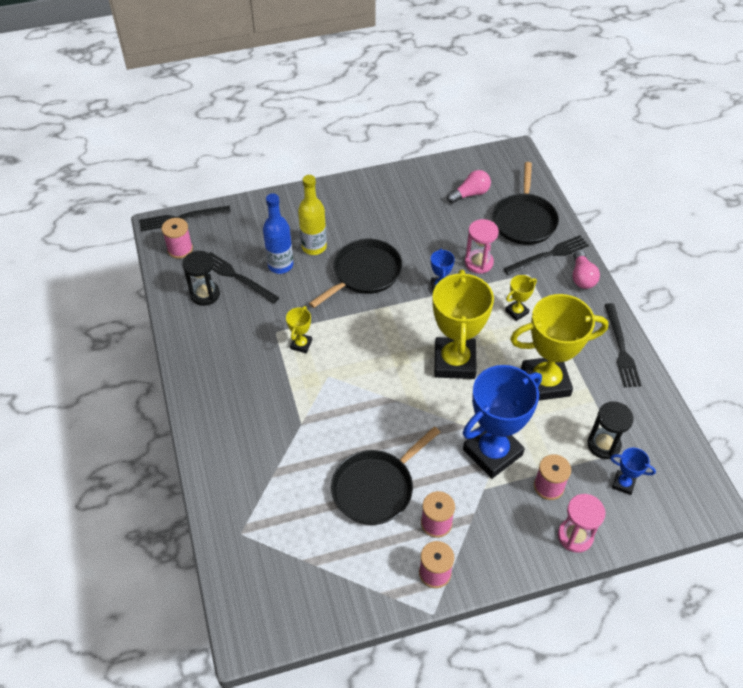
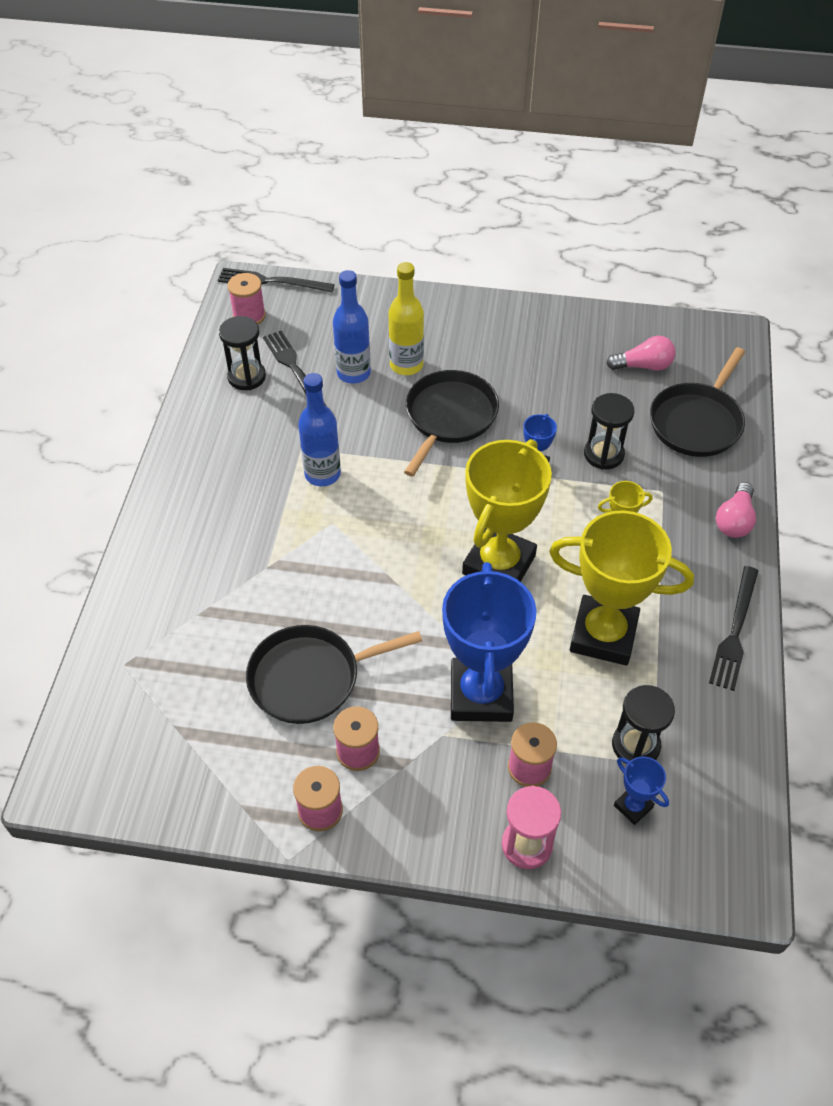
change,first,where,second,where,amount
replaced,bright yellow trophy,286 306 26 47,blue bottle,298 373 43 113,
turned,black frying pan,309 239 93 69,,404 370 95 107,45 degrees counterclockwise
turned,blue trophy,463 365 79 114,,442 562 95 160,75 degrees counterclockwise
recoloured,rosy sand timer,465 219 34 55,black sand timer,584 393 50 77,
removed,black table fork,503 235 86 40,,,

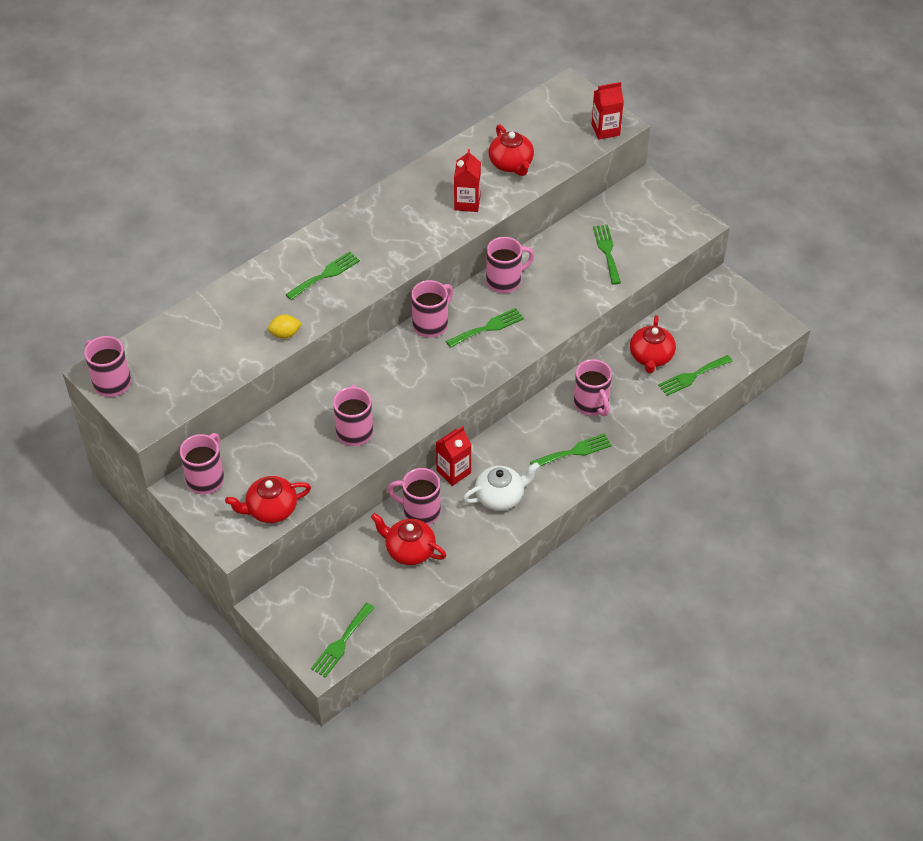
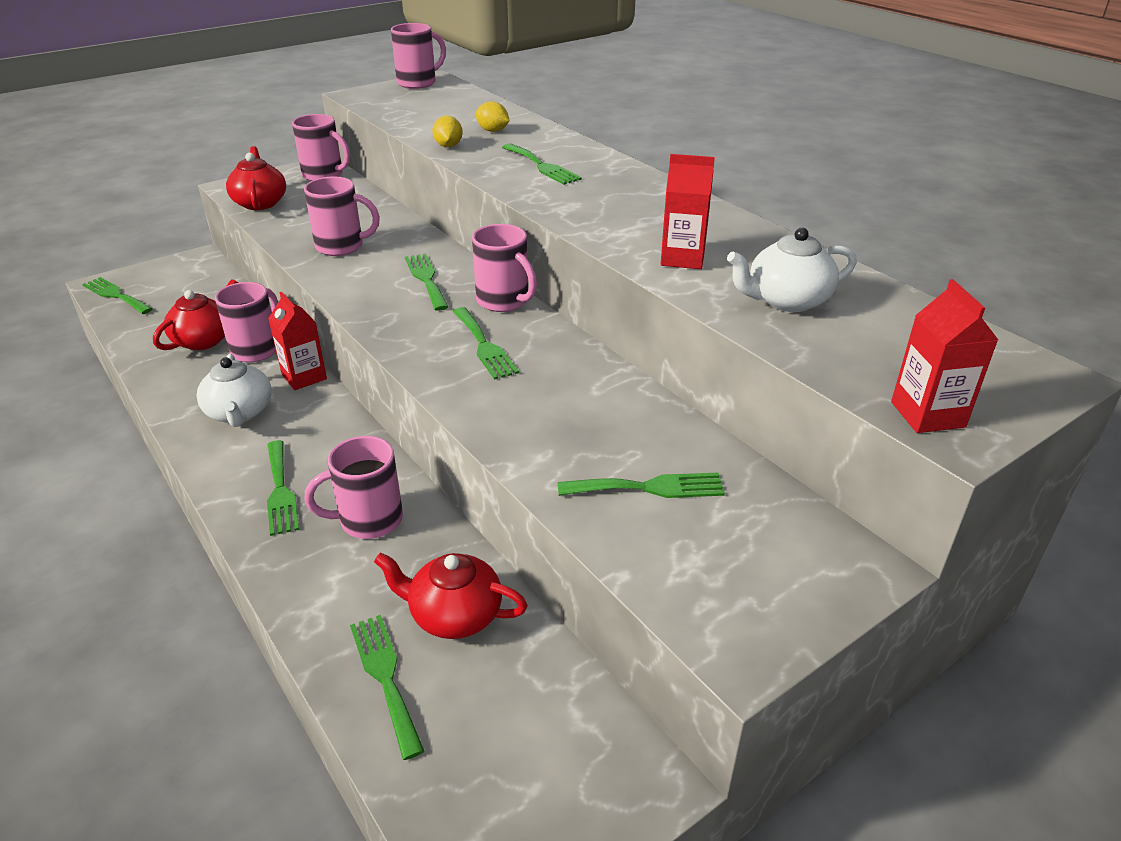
change,first,where,second,where,amount
removed,rosy mug,486 237 48 56,,,
recoloured,red china teapot,488 124 46 52,pure white china teapot,727 228 130 84,
added,,,green table fork,405 253 43 58,
added,,,bright yellow citrus fruit,476 101 34 31,

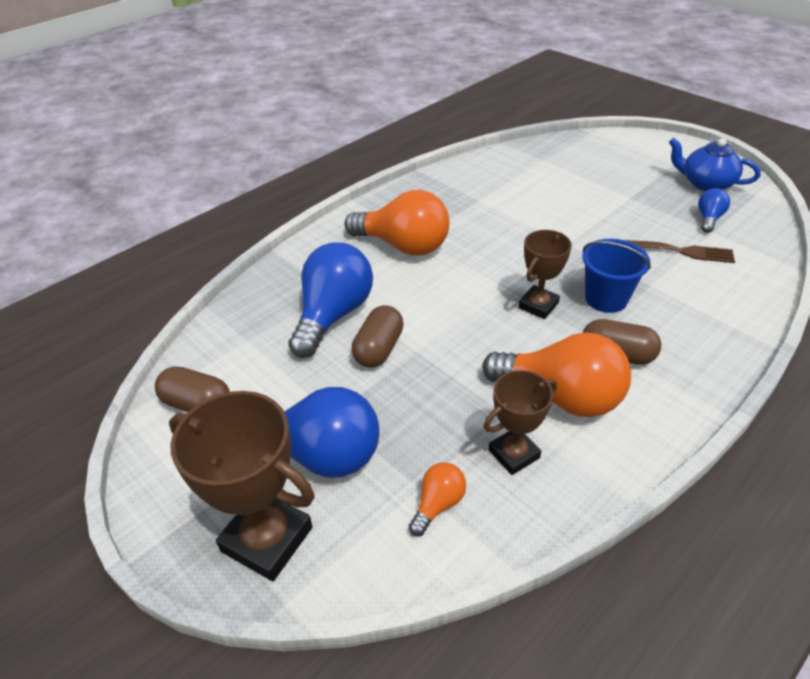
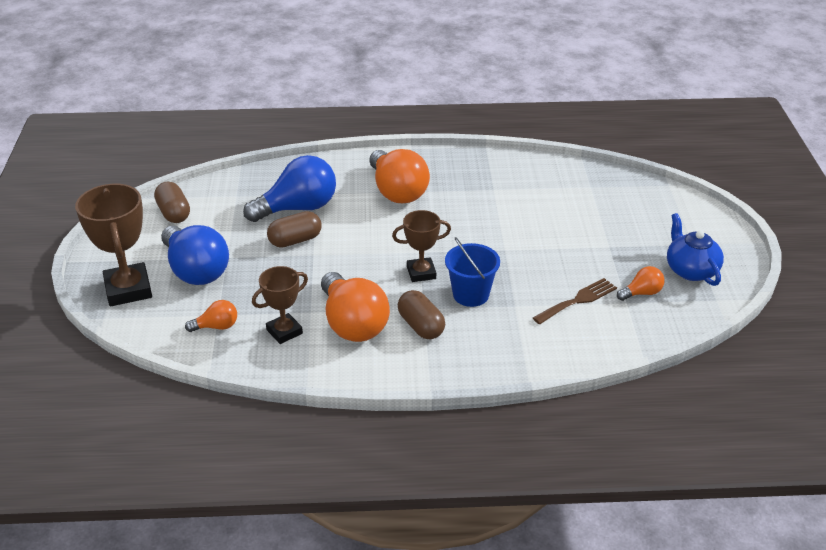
change,first,where,second,where,amount
turned,dark brown trophy,484 370 73 105,,252 266 56 78,45 degrees counterclockwise
turned,dark brown table fork,625 240 110 23,,533 278 84 46,90 degrees counterclockwise
recoloured,blue light bulb,698 188 32 45,orange light bulb,617 266 48 35,

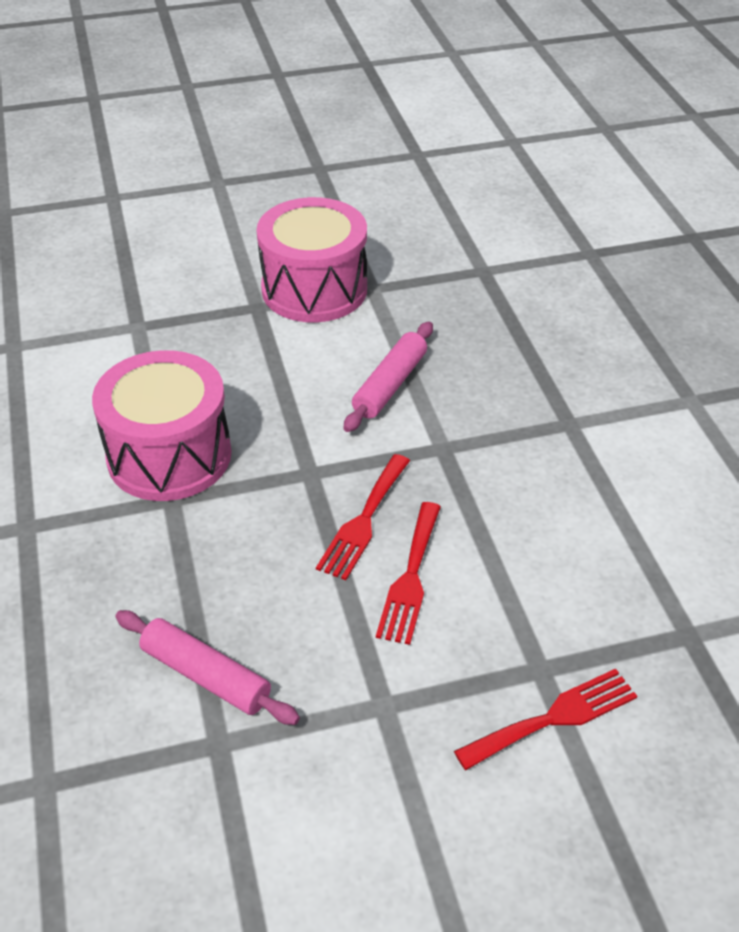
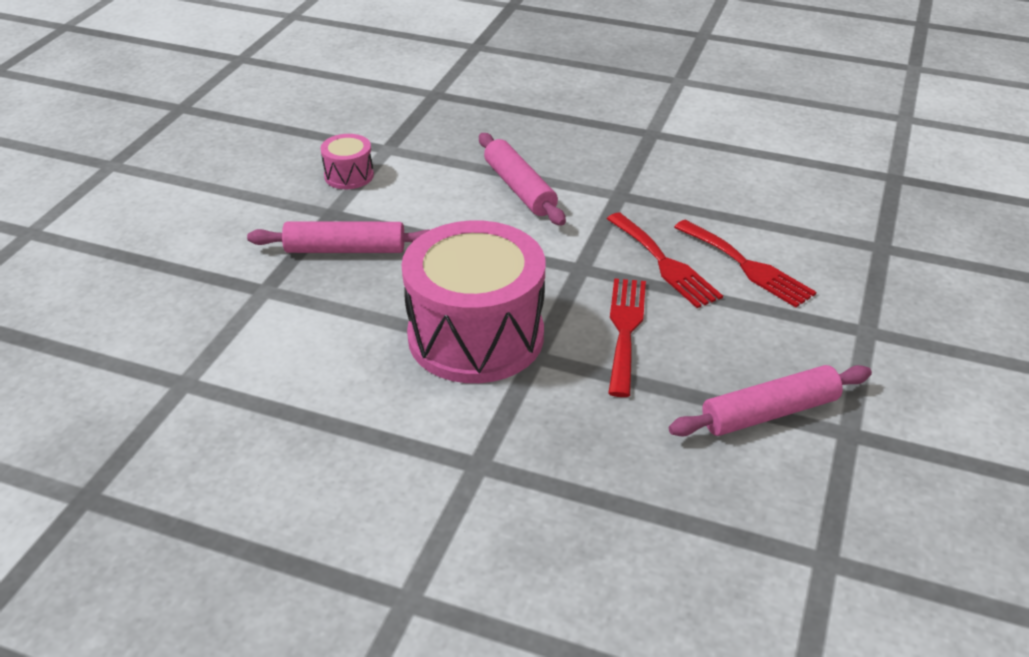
change,first,where,second,where,amount
resized,rosy toy drum,257 197 110 125,,321 134 53 55,x0.44
moved,red table fork,454 668 183 102,,608 278 38 119,
added,,,rosy pastry roller,247 221 182 32,

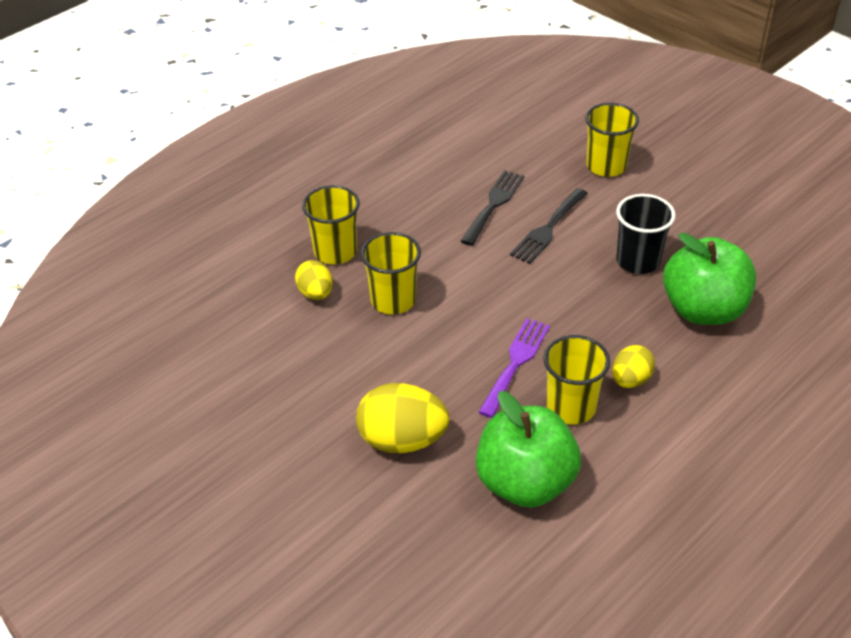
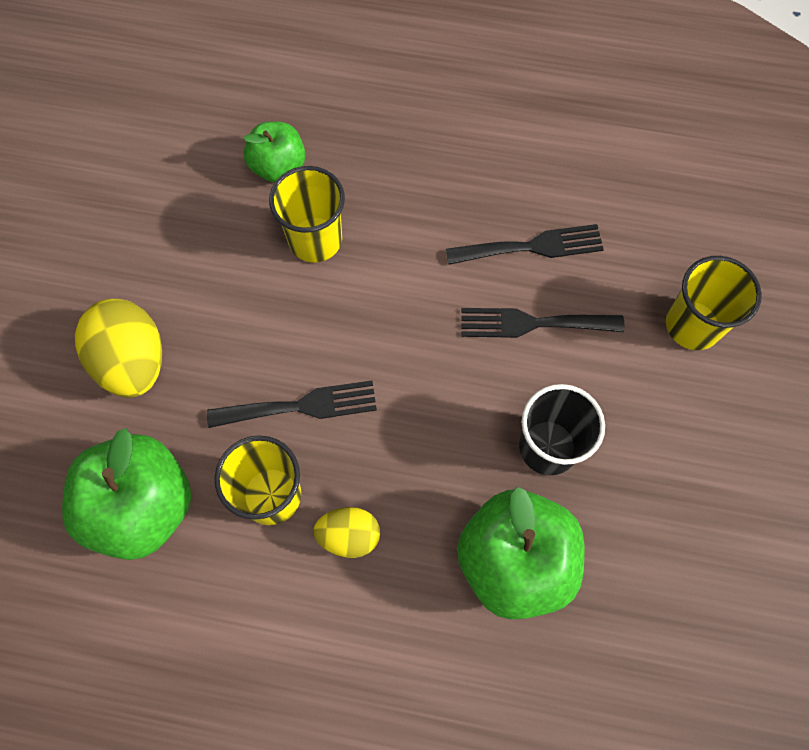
change,first,where,second,where,amount
replaced,bright yellow egg,295 260 37 40,green apple fruit,243 122 62 60,
removed,bright yellow beaker,302 185 58 79,,,
recoloured,purple table fork,479 318 71 100,black table fork,207 380 170 48,

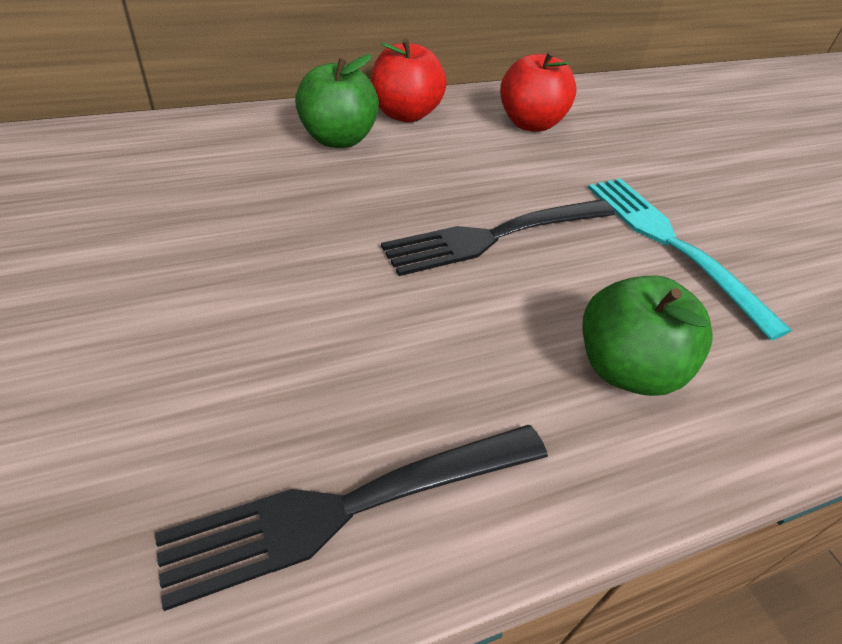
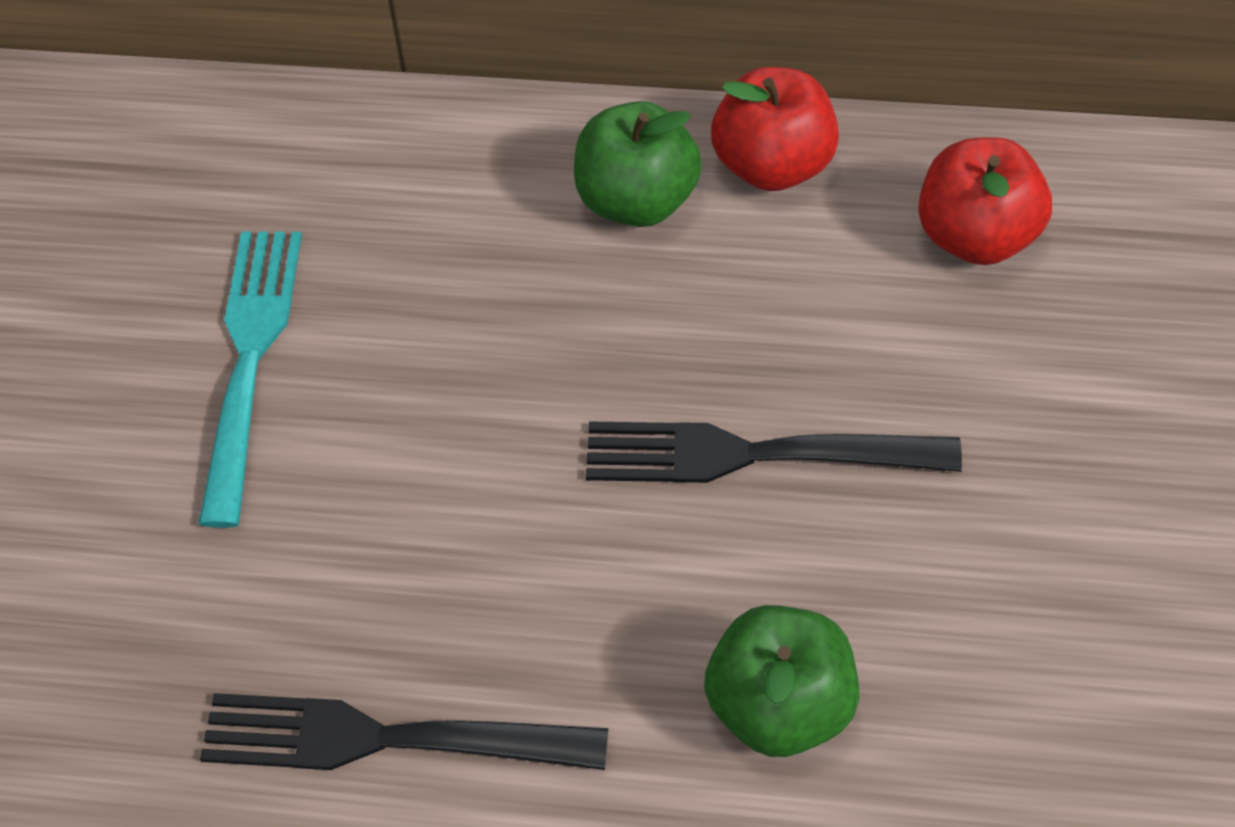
change,first,where,second,where,amount
moved,turquoise table fork,588 178 204 162,,198 231 104 297,

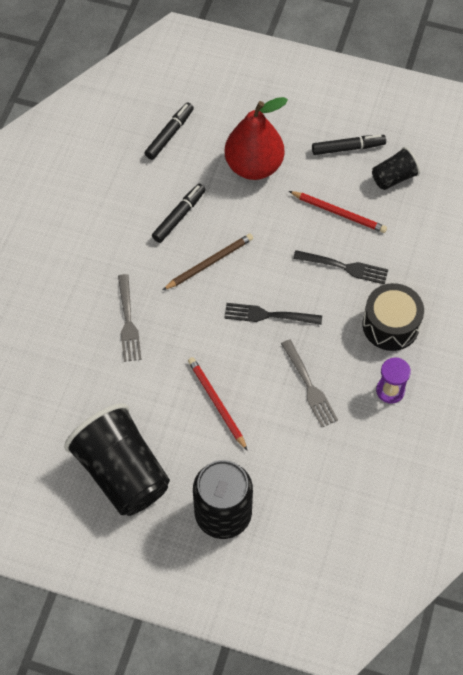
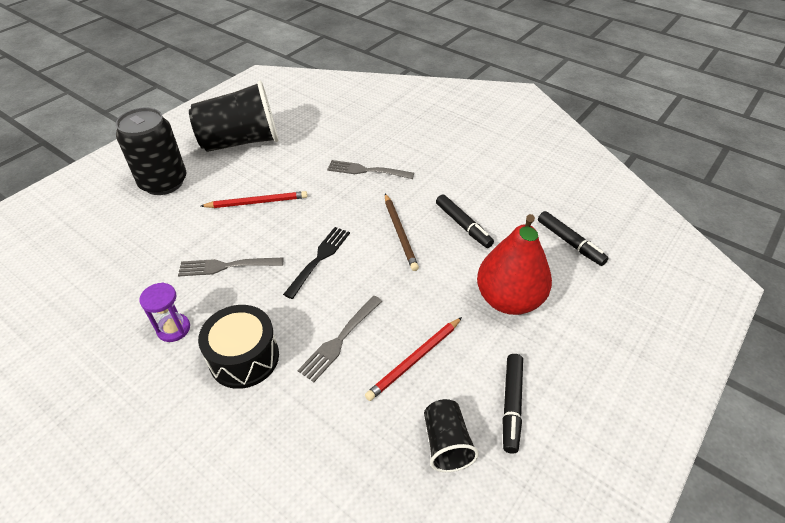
change,first,where,second,where,amount
recoloured,black table fork,293 250 95 34,grey table fork,297 296 85 86,

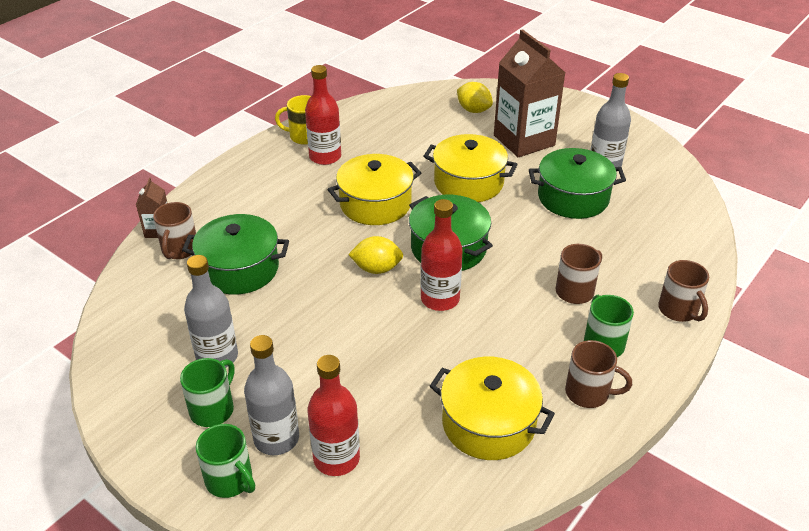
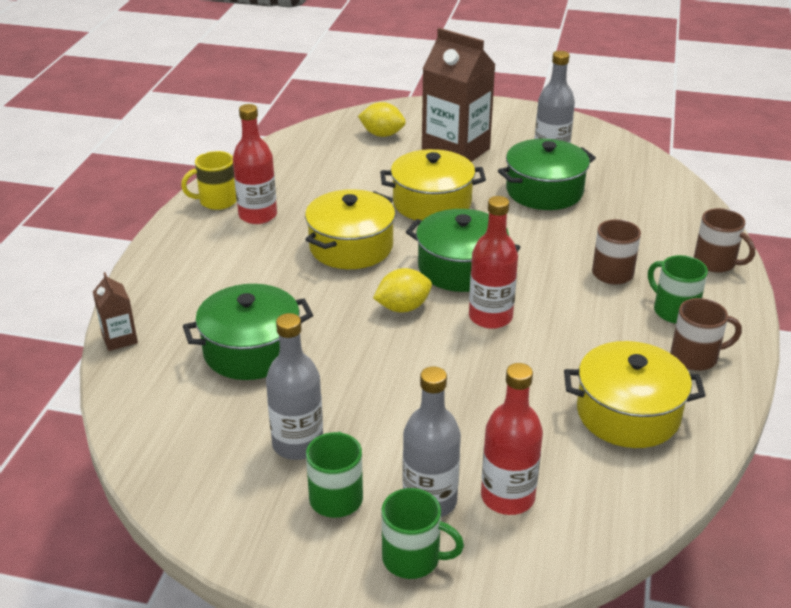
change,first,where,second,where,amount
removed,dark brown mug,153 202 43 57,,,

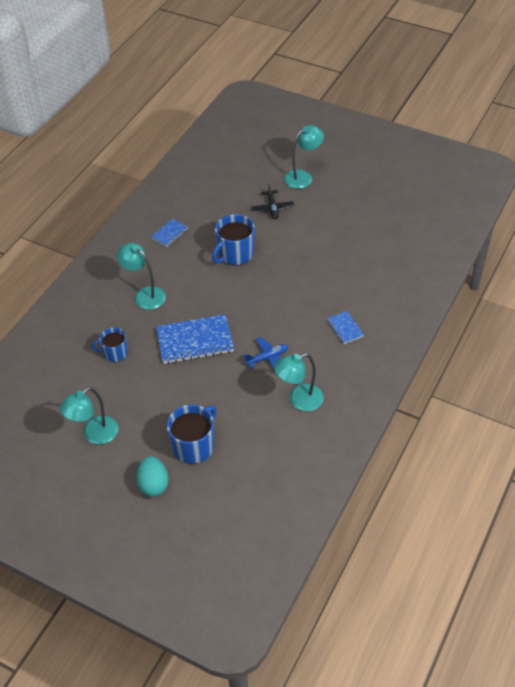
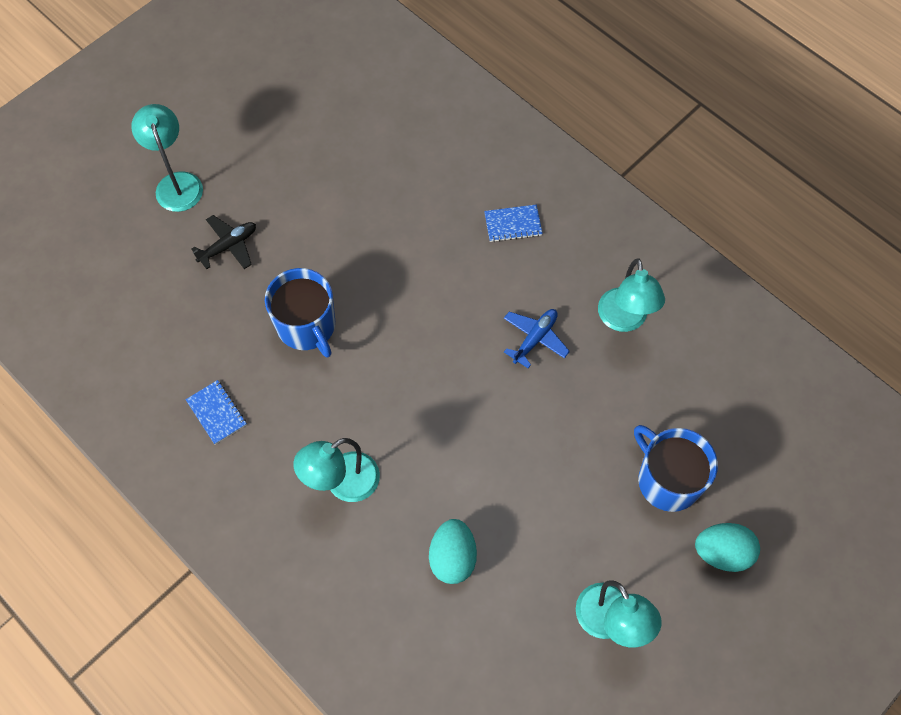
change,first,where,second,where,amount
replaced,blue mug,92 328 36 34,turquoise egg,429 519 48 65,
removed,blue notebook,156 314 78 50,,,
turned,blue aeroplane,243 337 45 32,,504 309 66 59,45 degrees clockwise
turned,black aeroplane,252 184 42 35,,191 215 65 54,45 degrees counterclockwise

